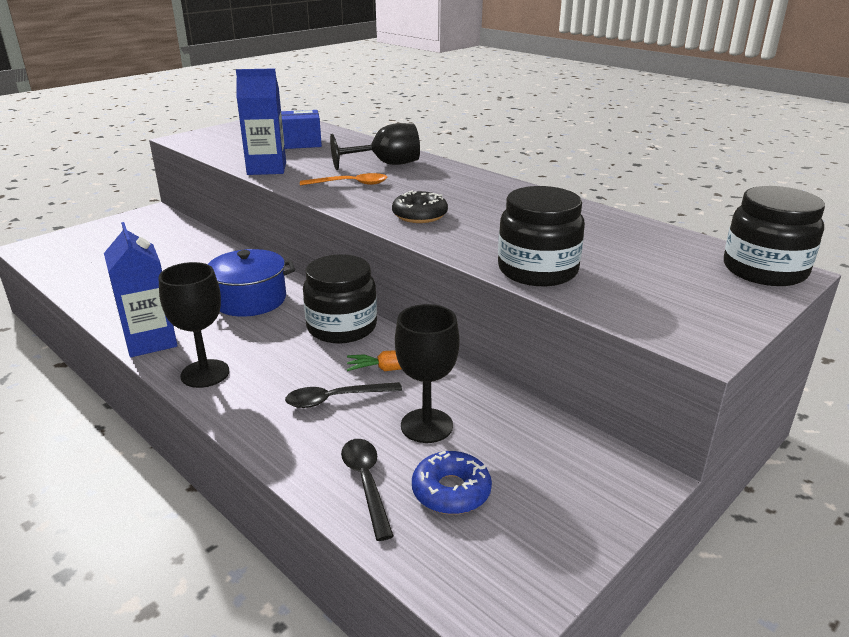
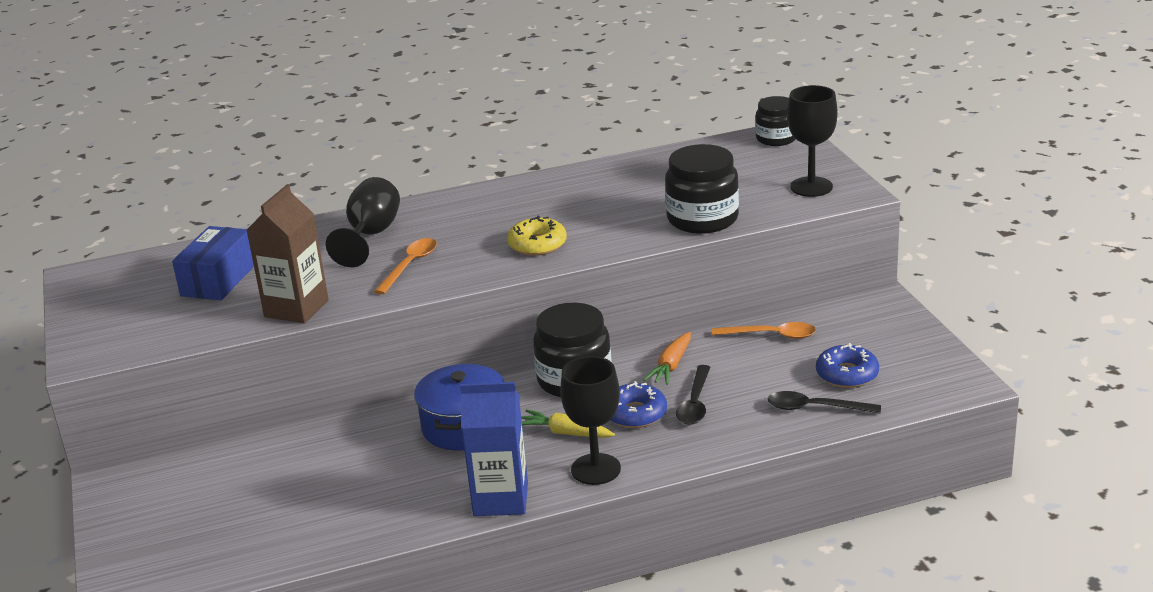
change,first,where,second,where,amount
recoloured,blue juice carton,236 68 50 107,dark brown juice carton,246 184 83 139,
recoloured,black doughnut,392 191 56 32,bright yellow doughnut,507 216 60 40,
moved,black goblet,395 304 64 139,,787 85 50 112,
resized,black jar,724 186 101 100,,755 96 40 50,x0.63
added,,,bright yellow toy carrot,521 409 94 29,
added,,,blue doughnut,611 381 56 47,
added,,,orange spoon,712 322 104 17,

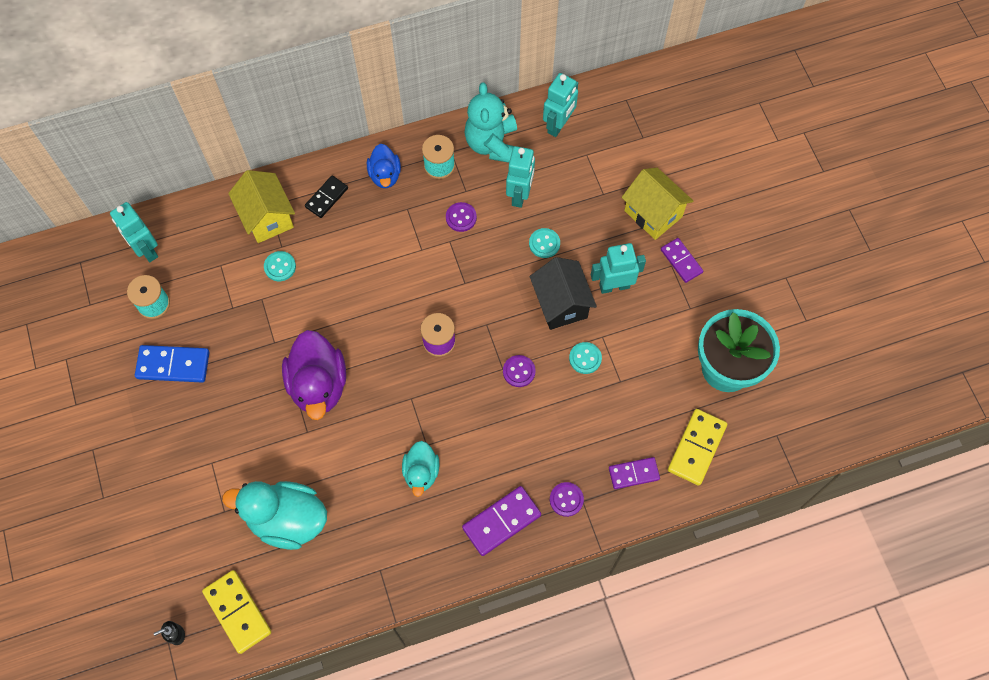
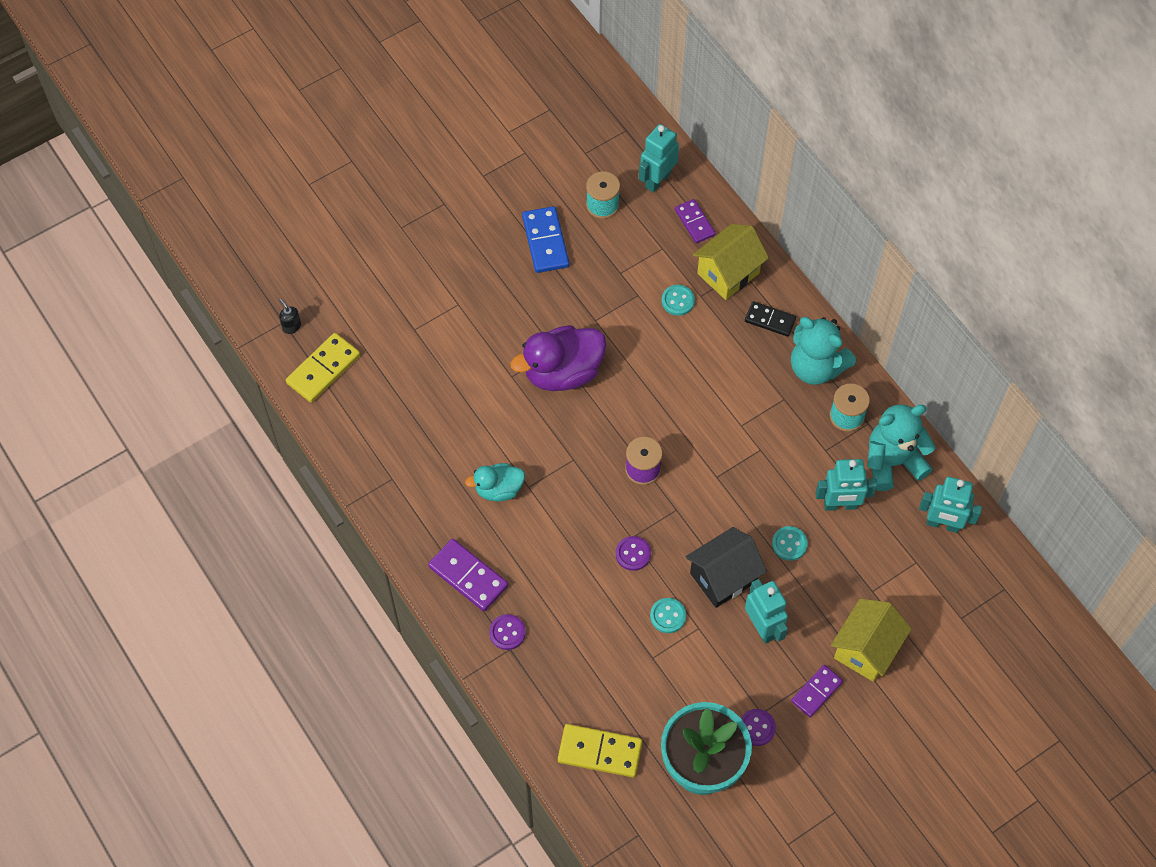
change,first,where,second,where,amount
removed,turquoise toy duck,222 481 105 69,,,
replaced,blue toy duck,367 144 34 44,turquoise stuffed bear,791 317 65 68,
moved,purple sewing button,446 202 31 30,,741 709 35 37,
moved,purple domino piece,609 457 51 32,,675 199 41 44,

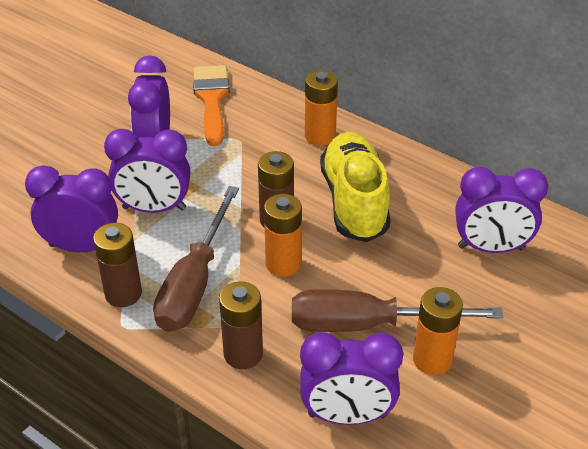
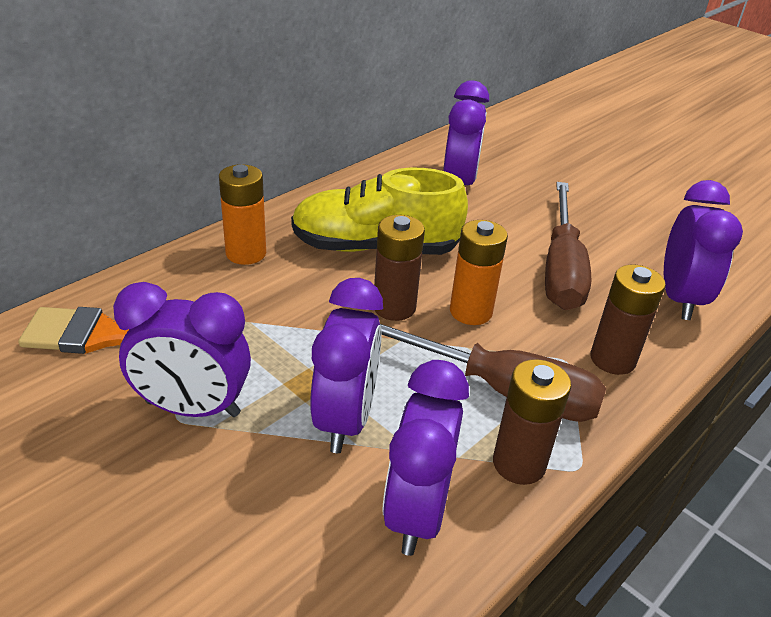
change,first,where,second,where,amount
removed,orange AA battery,413 287 50 88,,,

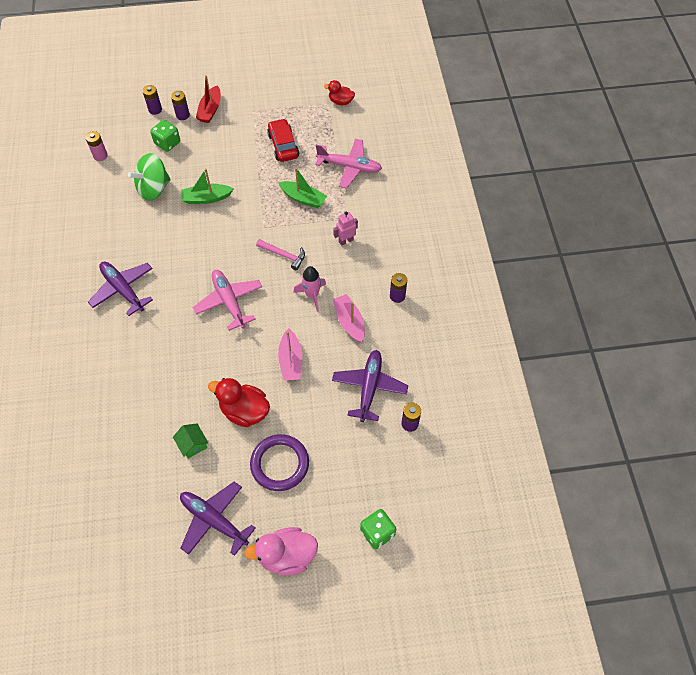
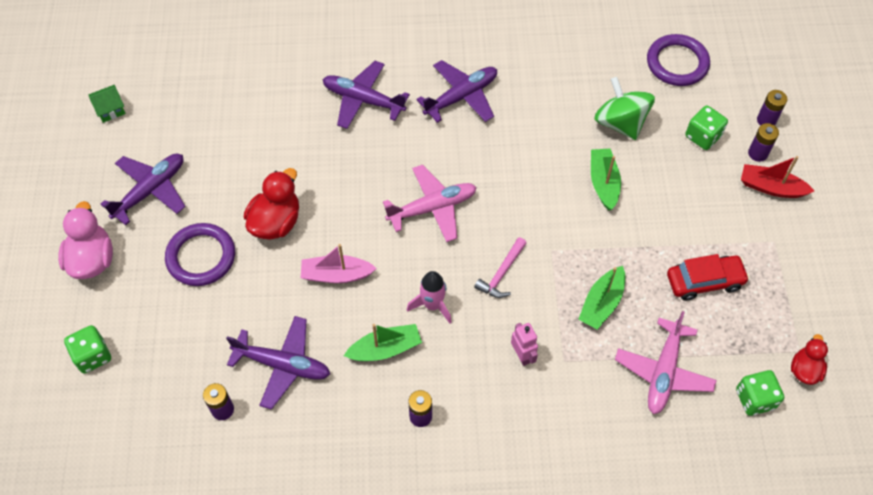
change,first,where,second,where,amount
replaced,rosy AA battery,85 131 23 30,purple hoop,647 34 63 52,
moved,green house,173 423 35 36,,88 85 38 38,
recoloured,rosy toy boat,333 294 32 49,green toy boat,344 324 78 37,
added,,,purple aeroplane,323 61 87 68,
added,,,green game die,736 370 48 46,

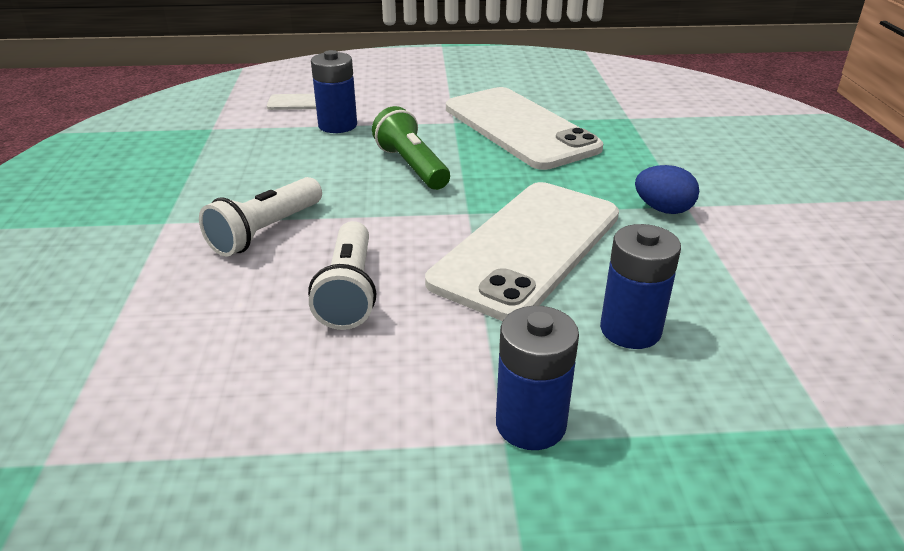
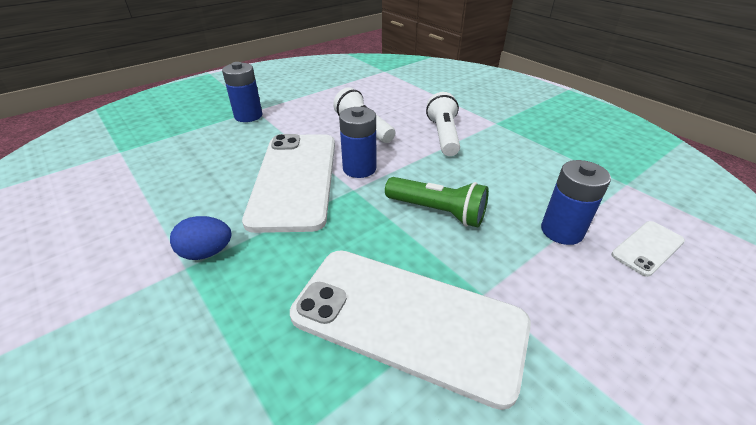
change,first,where,second,where,amount
moved,blue AA battery,600 224 81 125,,339 107 37 71,

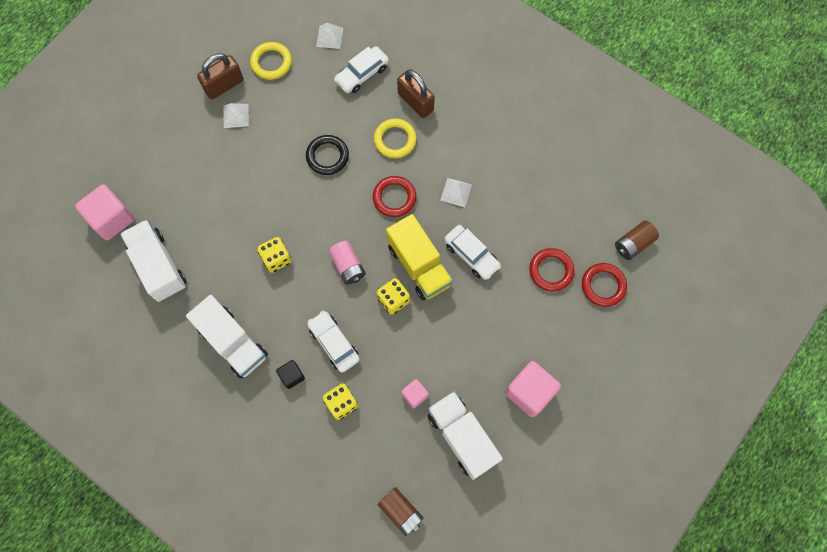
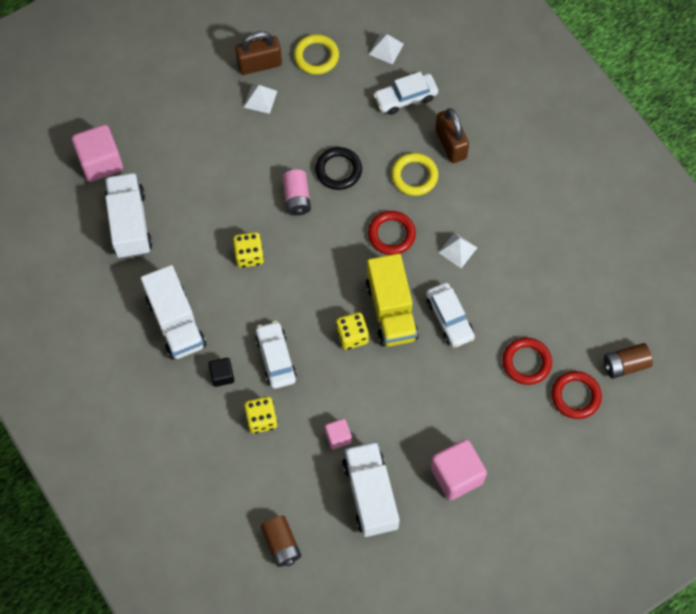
change,first,where,second,where,amount
moved,rosy AA battery,329 241 37 43,,282 170 29 46,

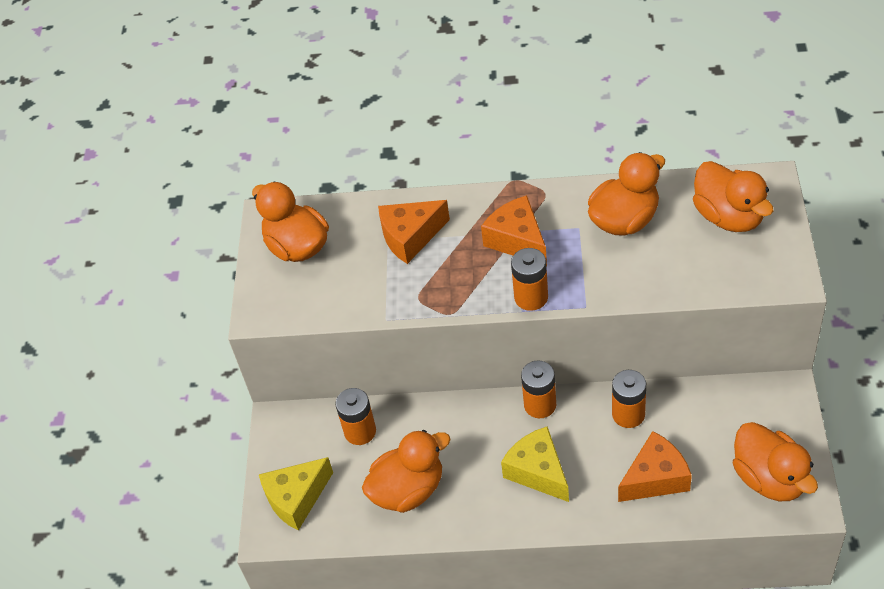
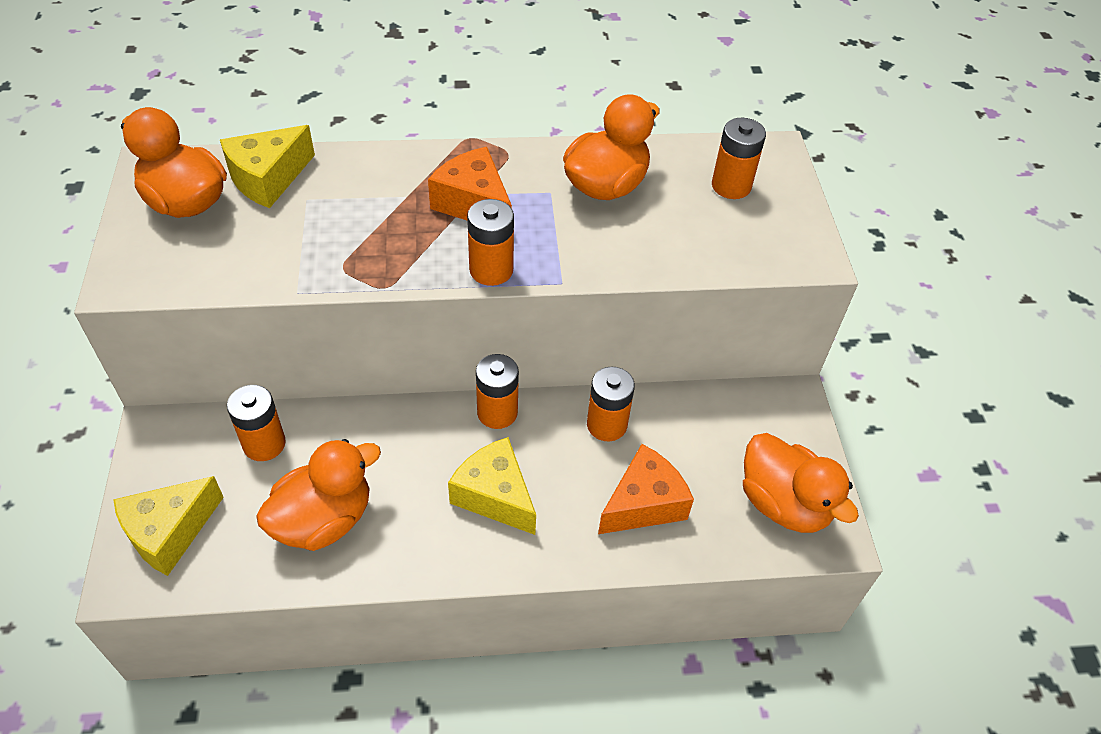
change,first,where,second,where,amount
removed,orange piece of cheese,378 200 72 64,,,
replaced,orange toy duck,693 161 80 71,orange AA battery,712 118 54 81,
added,,,bright yellow piece of cheese,220 125 95 83,

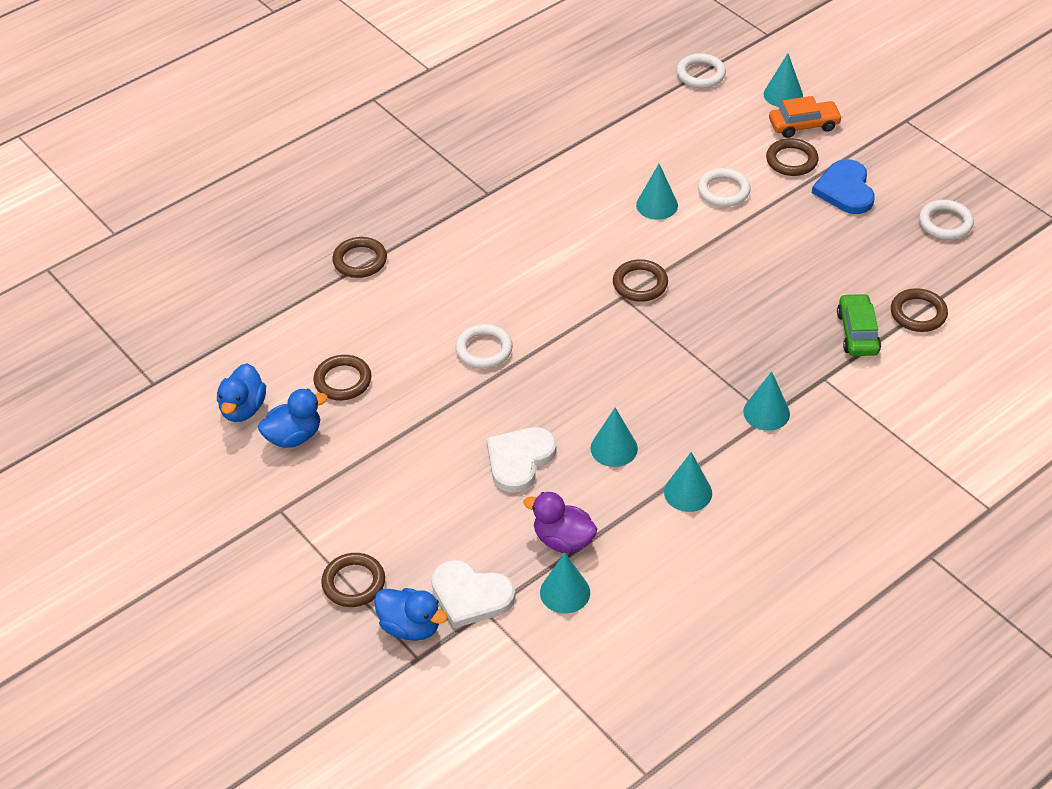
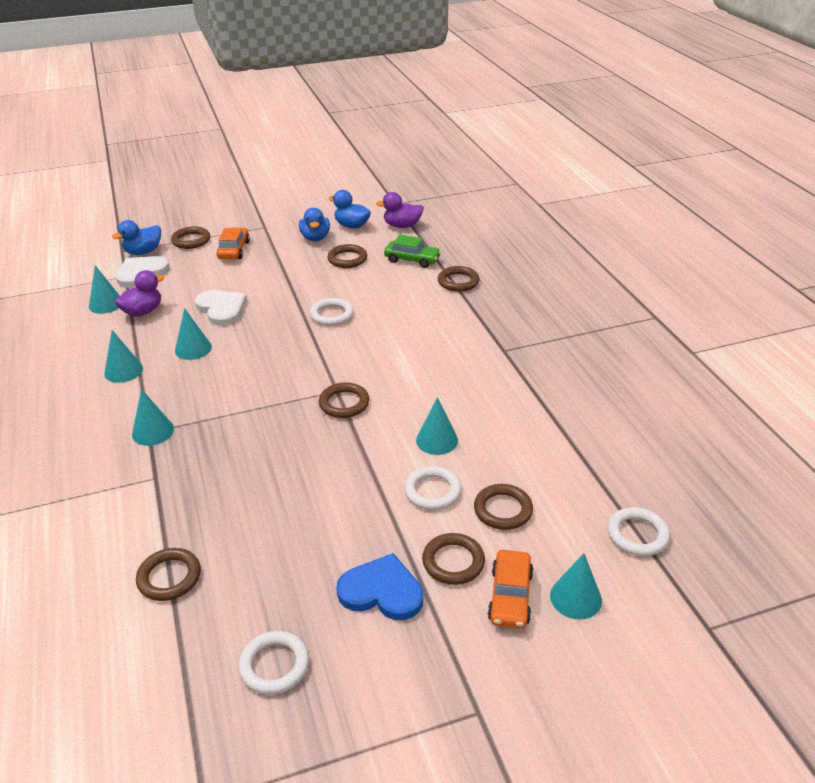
change,first,where,second,where,amount
moved,green toy car,837 293 44 63,,384 235 57 33,
added,,,orange toy car,217 227 33 32,
added,,,purple toy duck,376 192 48 36,
added,,,dark brown hoop,474 484 59 46,

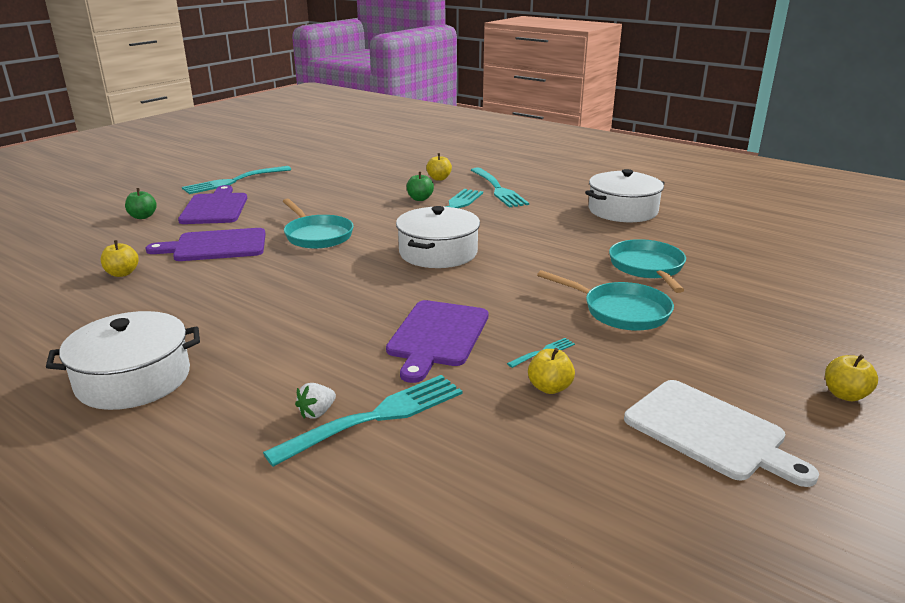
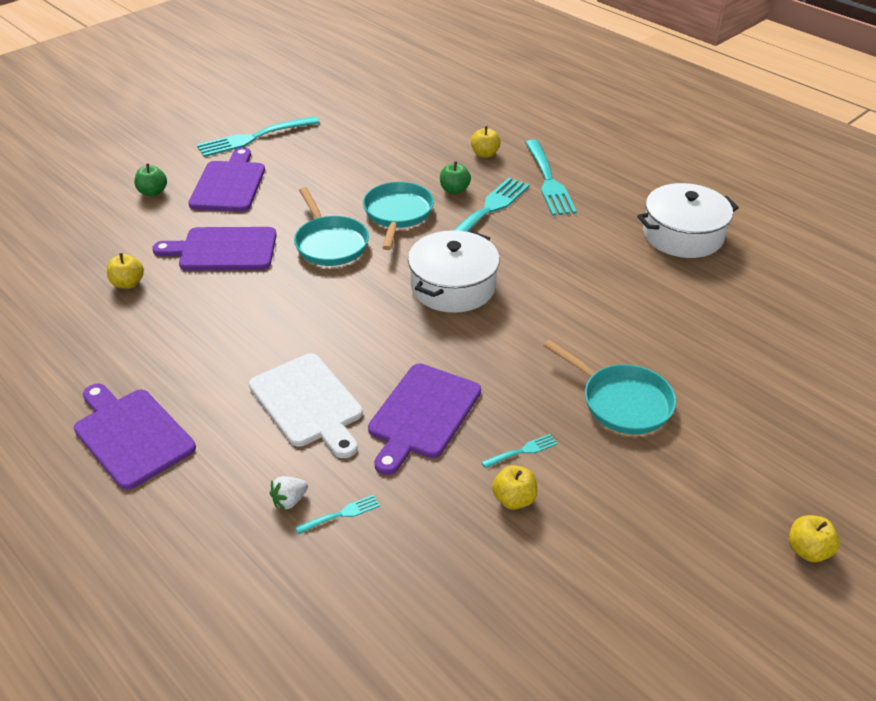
change,first,where,second,where,amount
replaced,pure white pot,46 311 154 99,purple chopping board,74 384 122 106,
resized,turquoise table fork,263 375 199 92,,295 495 85 40,x0.44
moved,turquoise frying pan,609 239 77 54,,363 182 71 68,
moved,pure white chopping board,624 380 195 107,,249 353 114 105,

